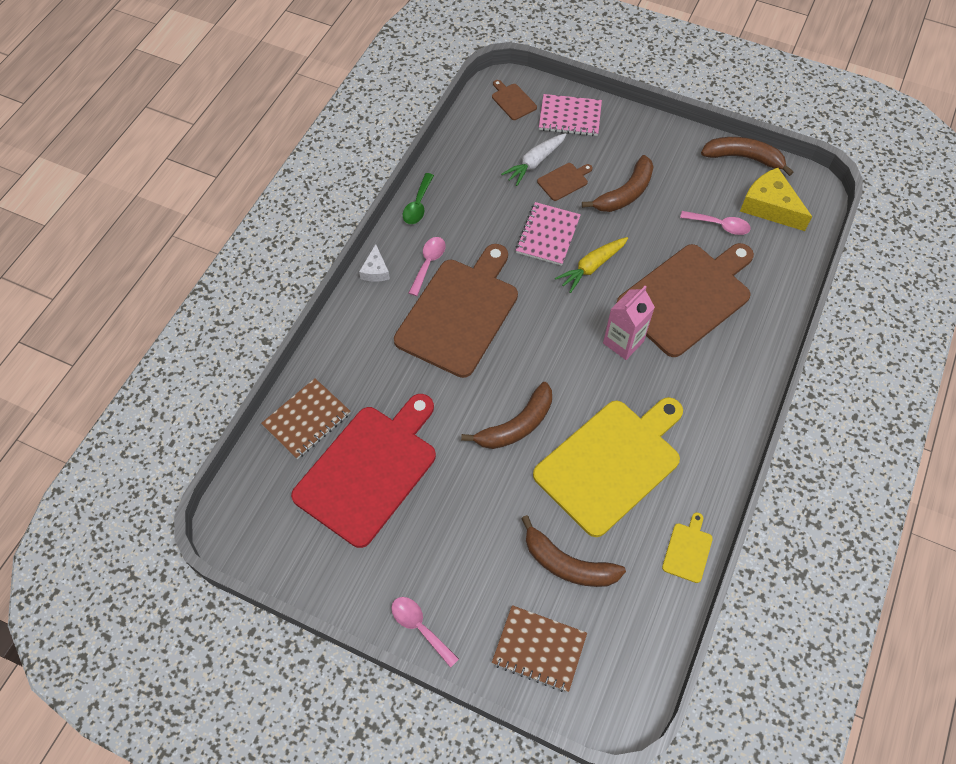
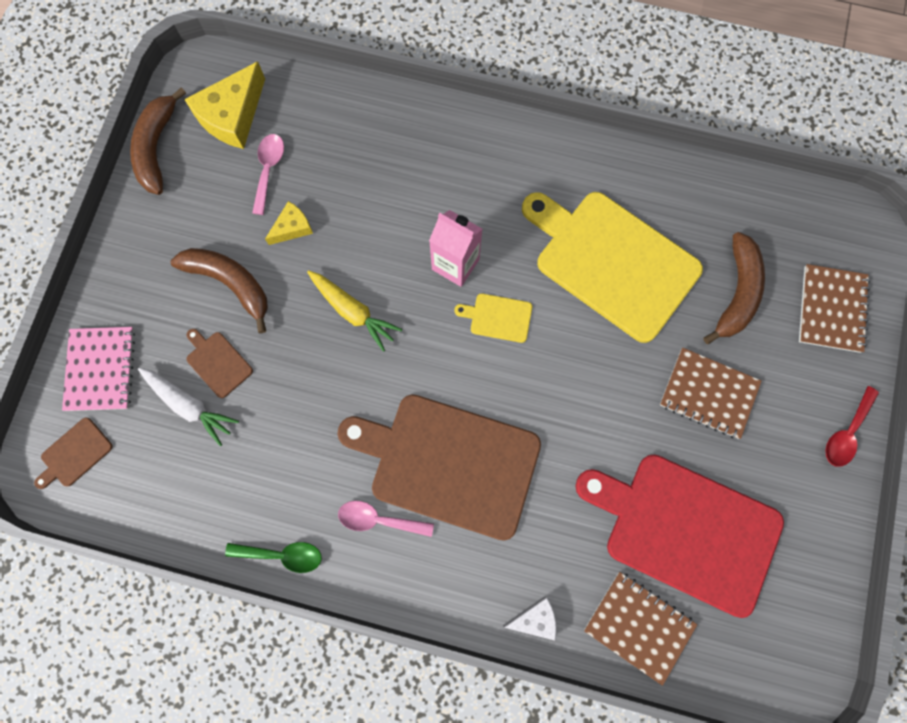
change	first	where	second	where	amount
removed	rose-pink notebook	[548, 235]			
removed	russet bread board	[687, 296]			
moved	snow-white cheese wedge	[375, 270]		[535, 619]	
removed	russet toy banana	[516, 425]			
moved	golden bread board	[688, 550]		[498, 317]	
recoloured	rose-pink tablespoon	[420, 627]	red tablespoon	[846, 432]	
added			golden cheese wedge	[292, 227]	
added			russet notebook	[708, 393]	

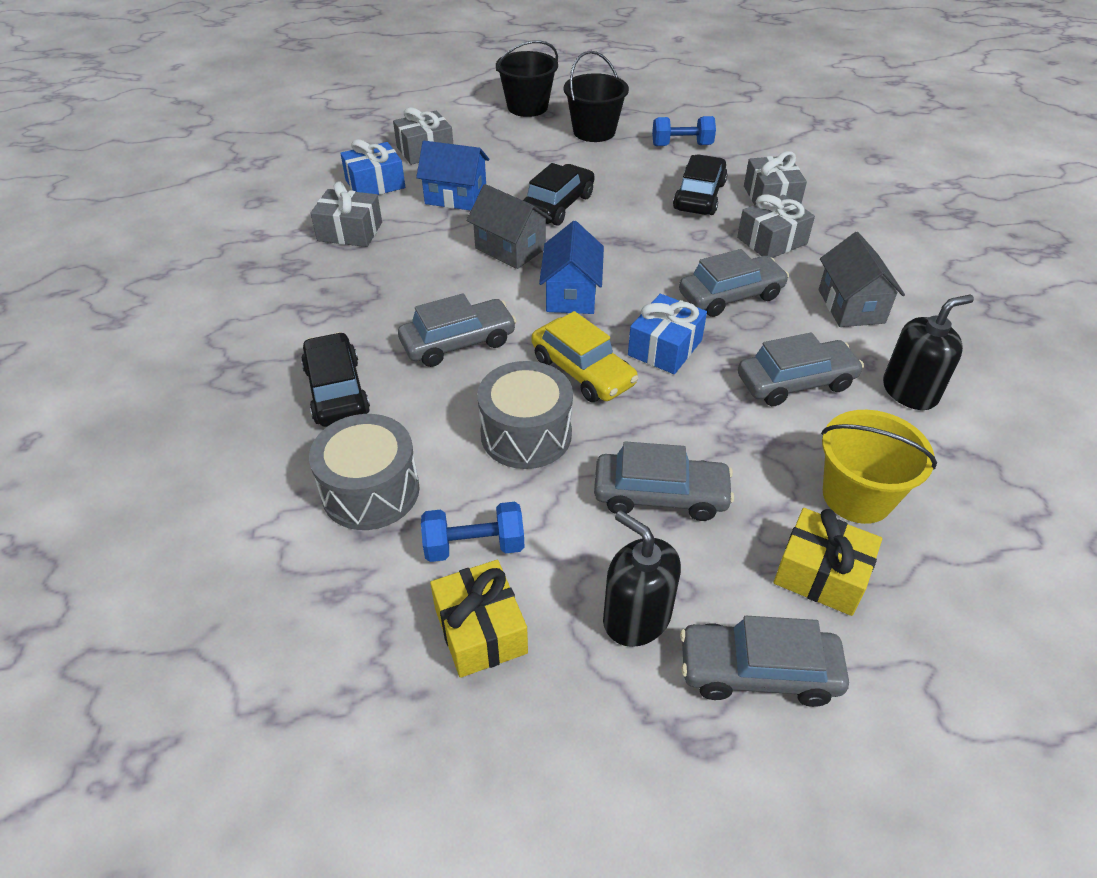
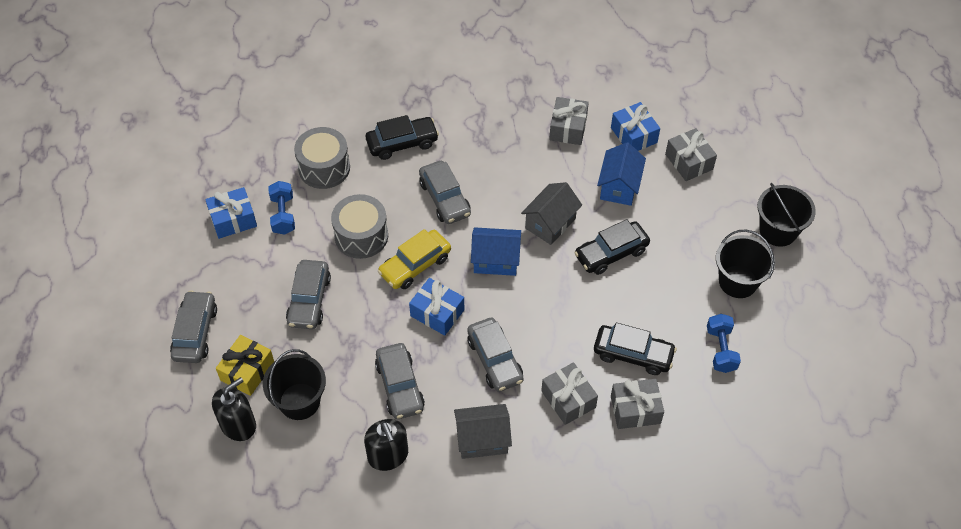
change	first	where	second	where	amount
turned	black toy car	[558, 205]		[611, 253]	120 degrees clockwise
recoloured	golden pail	[857, 496]	black pail	[299, 401]	
moved	black soap pump	[636, 617]		[238, 425]	
recoloured	golden gift	[480, 630]	cobalt gift	[233, 220]	

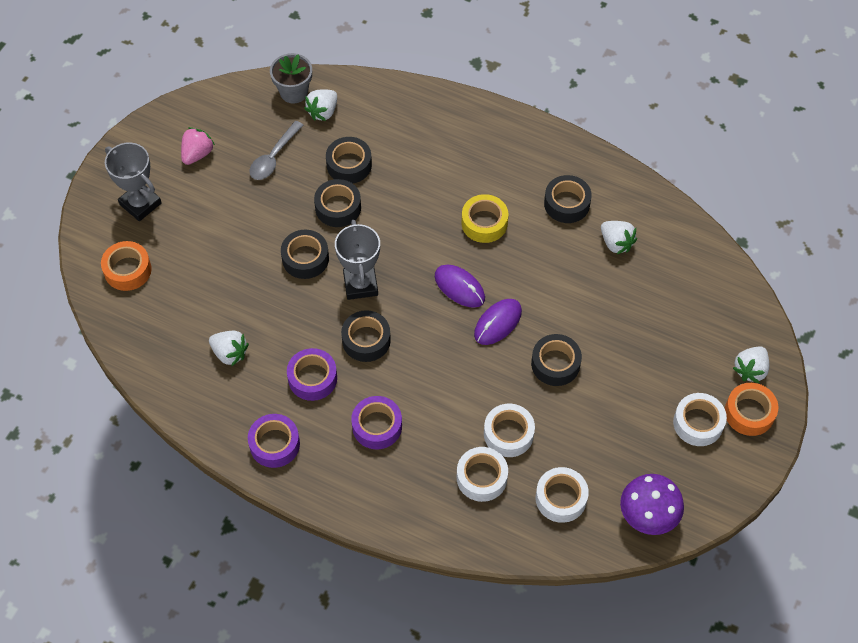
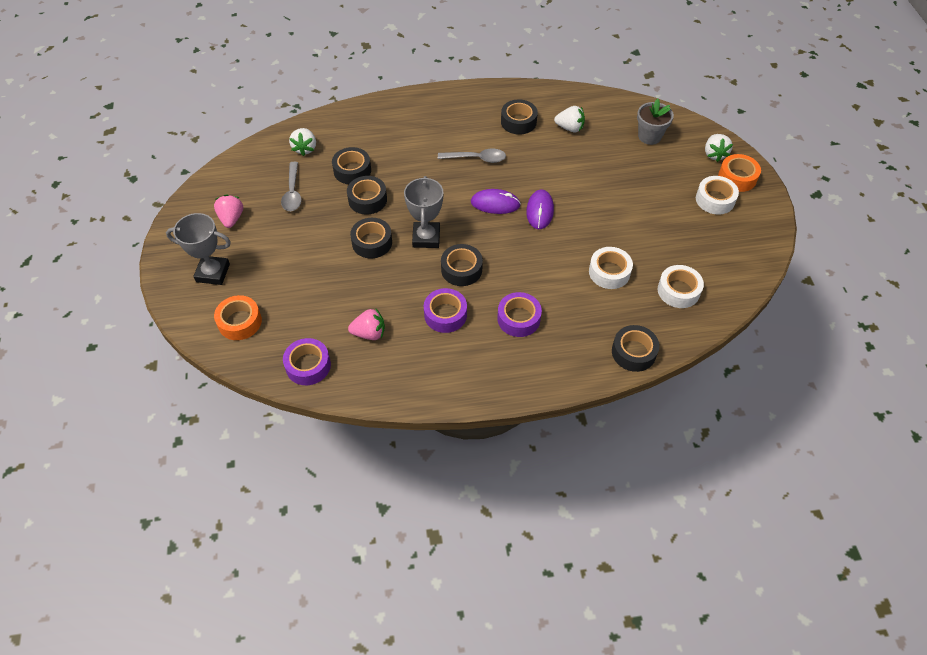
change	first	where	second	where	amount
moved	grey potted plant	[294, 92]		[649, 136]	
replaced	golden tape	[484, 223]	grey tablespoon	[476, 158]	
turned	grey award cup	[360, 284]		[426, 238]	45 degrees clockwise
recoloured	snow-white strawberry	[230, 353]	rose-pink strawberry	[369, 333]	
moved	black tape	[555, 364]		[633, 352]	
moved	purple tape	[274, 444]		[308, 366]	
removed	snow-white tape	[481, 477]			
removed	purple toadstool	[647, 516]			

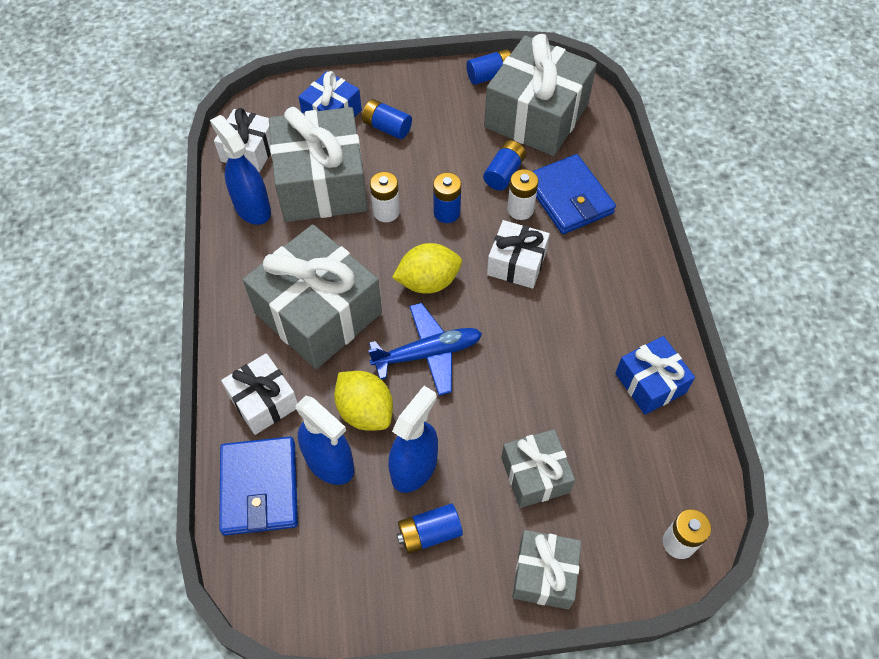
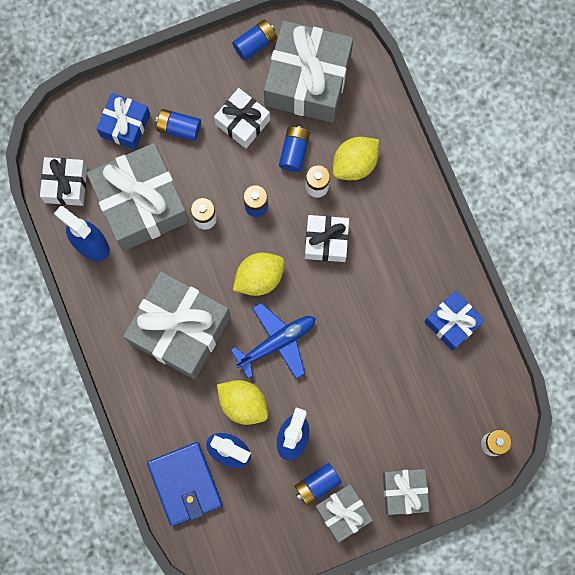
change	first	where	second	where	amount
replaced	cobalt wallet	[569, 197]	golden lemon	[355, 163]	
moved	snow-white gift	[264, 401]		[242, 122]	
moved	grey gift	[535, 475]		[343, 513]	

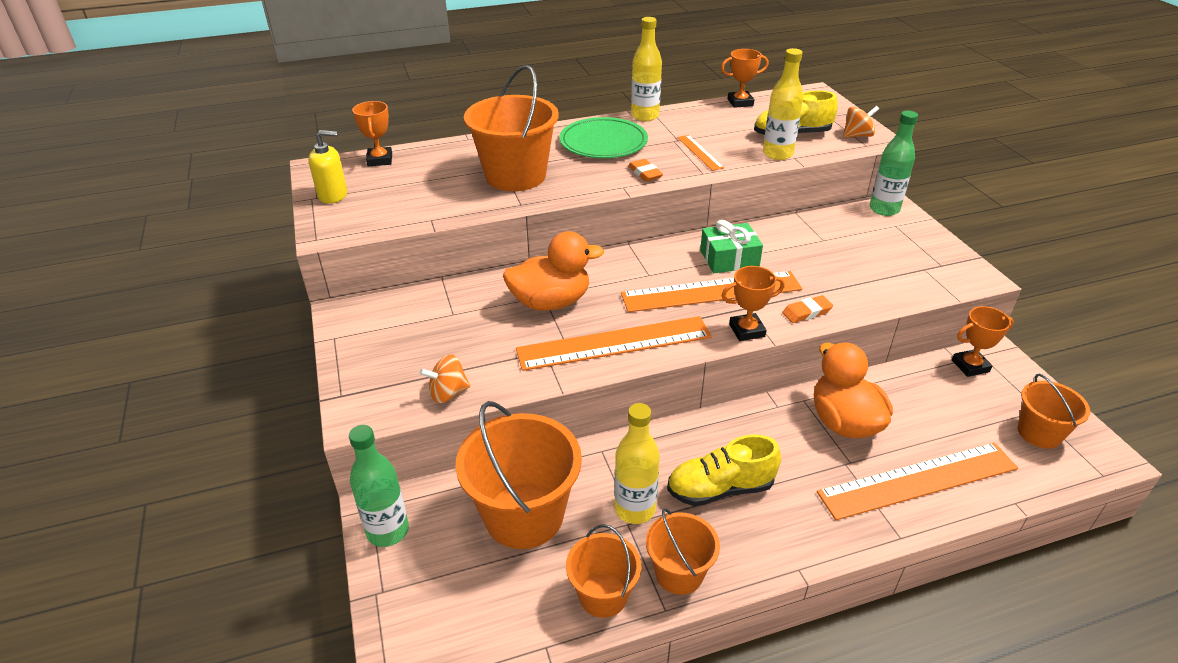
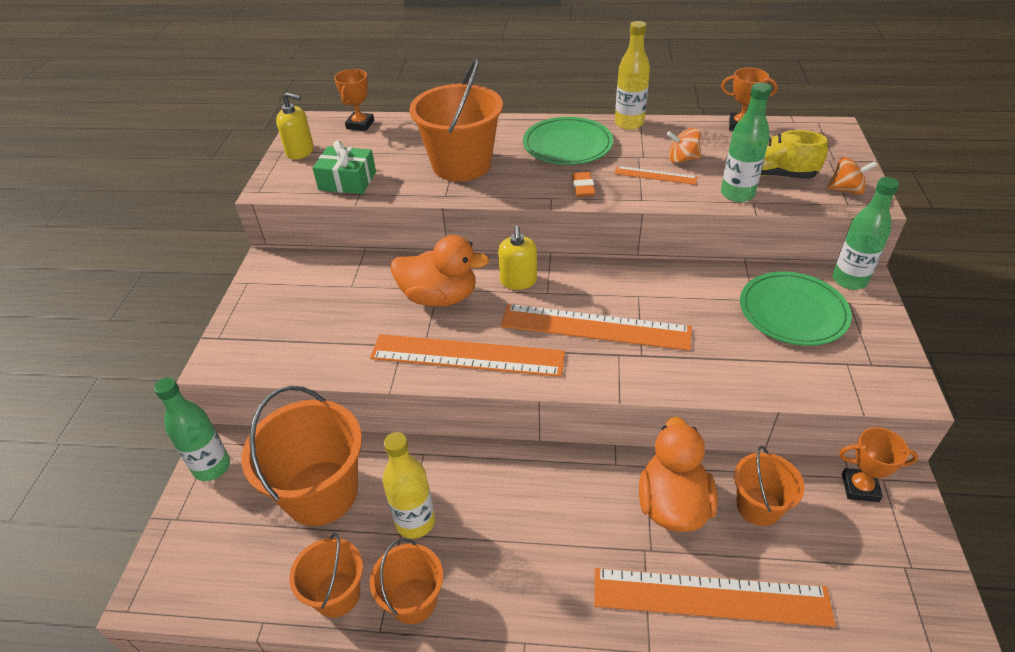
change	first	where	second	where	amount
recoloured	golden flask	[777, 154]	leaf-green flask	[737, 194]	
turned	orange straightedge	[700, 152]		[655, 175]	75 degrees counterclockwise
moved	leaf-green gift	[729, 259]		[347, 181]	
removed	orange award cup	[747, 330]			
removed	orange pencil eraser	[806, 312]			
moved	orange whirligig	[448, 393]		[682, 159]	
moved	orange pail	[1039, 433]		[758, 506]	
removed	golden lace-up shoe	[720, 488]			
added			golden soap pump	[518, 281]	
added			leaf-green flat dish	[793, 312]	

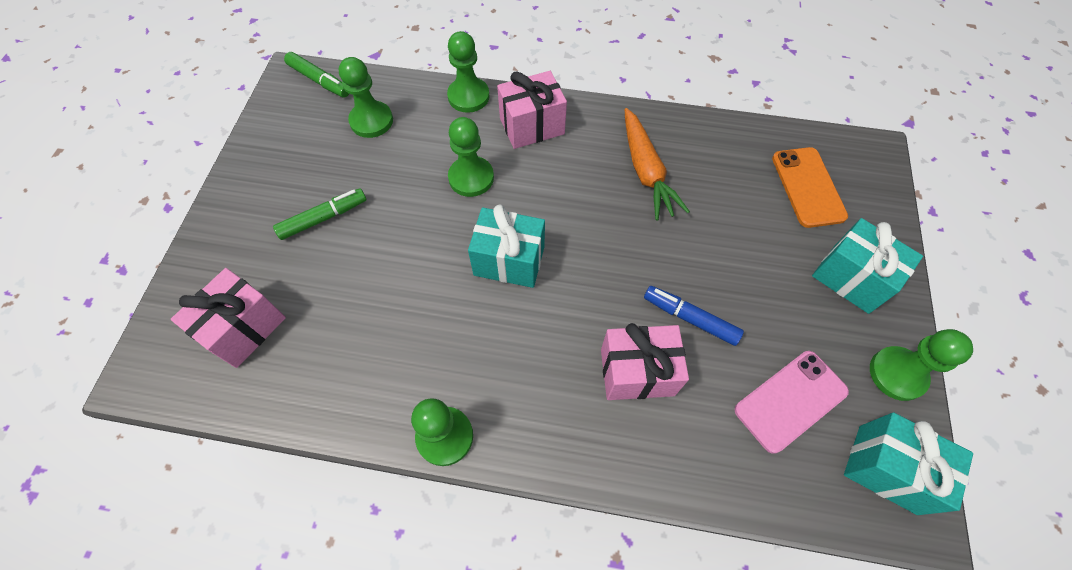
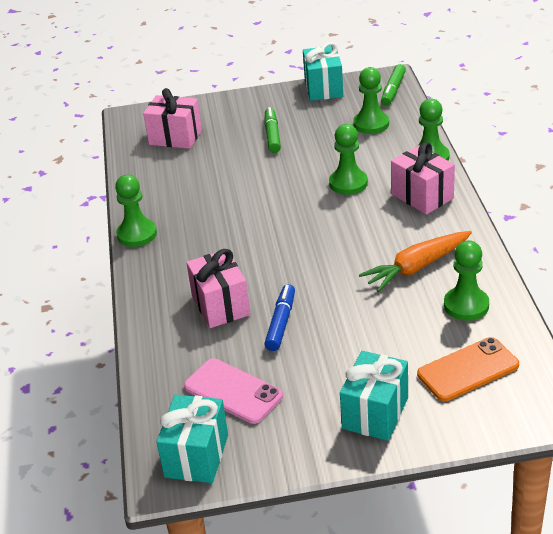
change	first	where	second	where	amount
turned	leaf-green marker pen	[324, 218]		[272, 135]	135 degrees counterclockwise
moved	teal gift	[509, 261]		[323, 88]	
moved	leaf-green pawn	[897, 374]		[466, 305]	

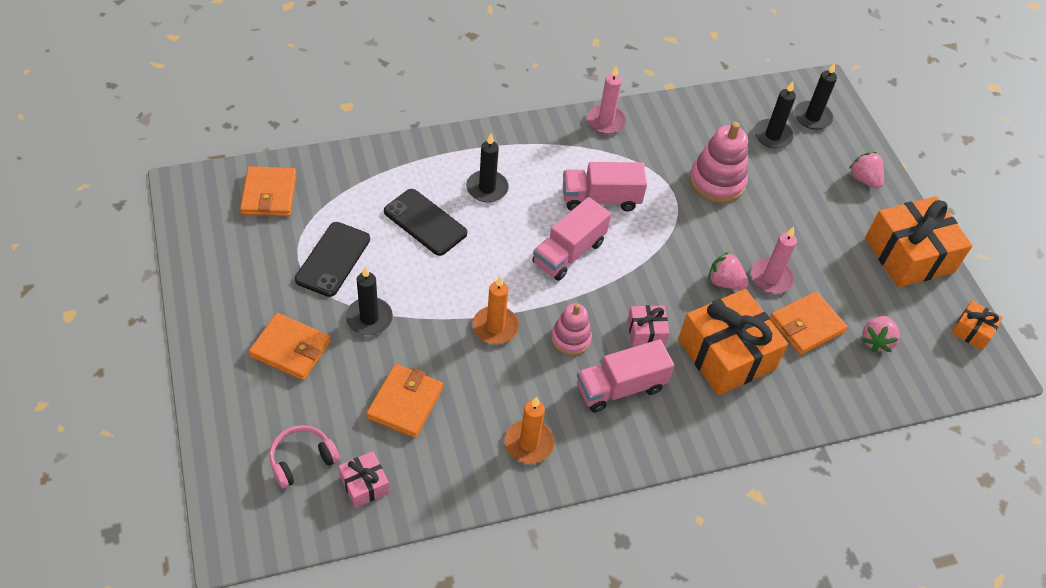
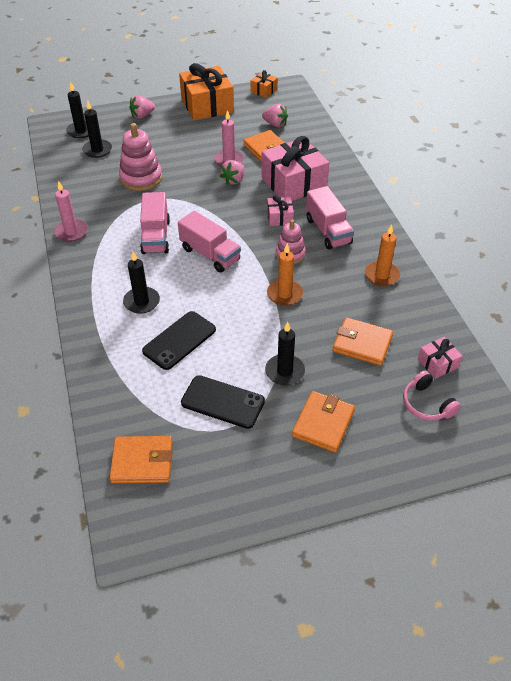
change	first	where	second	where	amount
recoloured	orange gift	[726, 354]	rose-pink gift	[294, 183]	

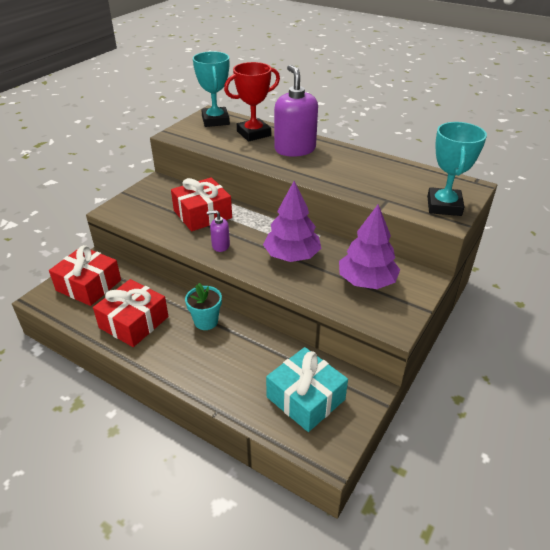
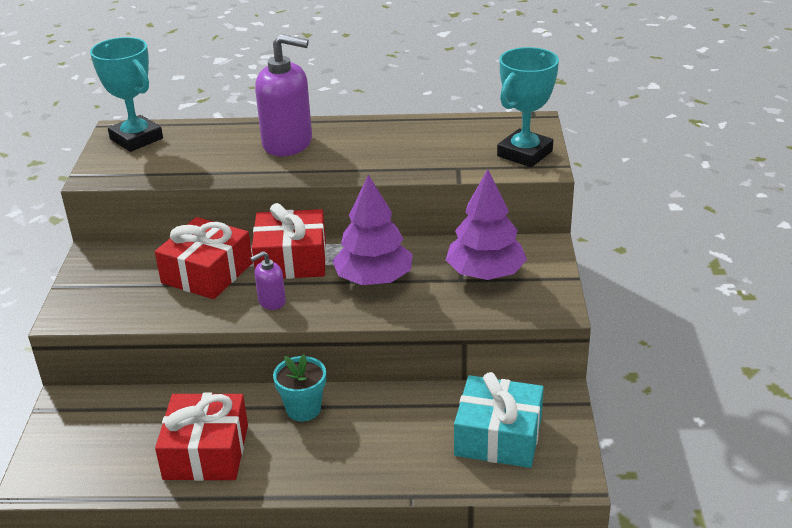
change	first	where	second	where	amount
removed	red award cup	[254, 134]			
turned	purple soap pump	[295, 149]		[288, 143]	150 degrees clockwise
turned	teal award cup	[444, 206]		[524, 153]	60 degrees clockwise
moved	red gift	[89, 285]		[291, 260]	

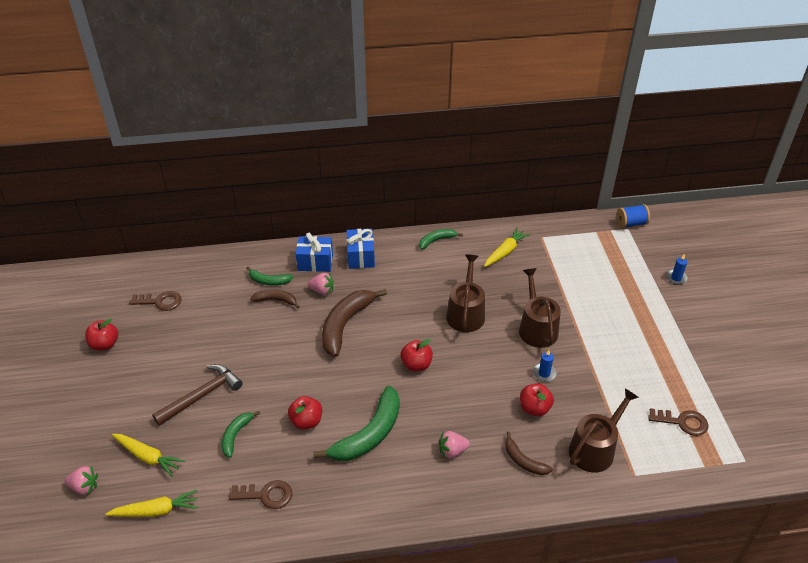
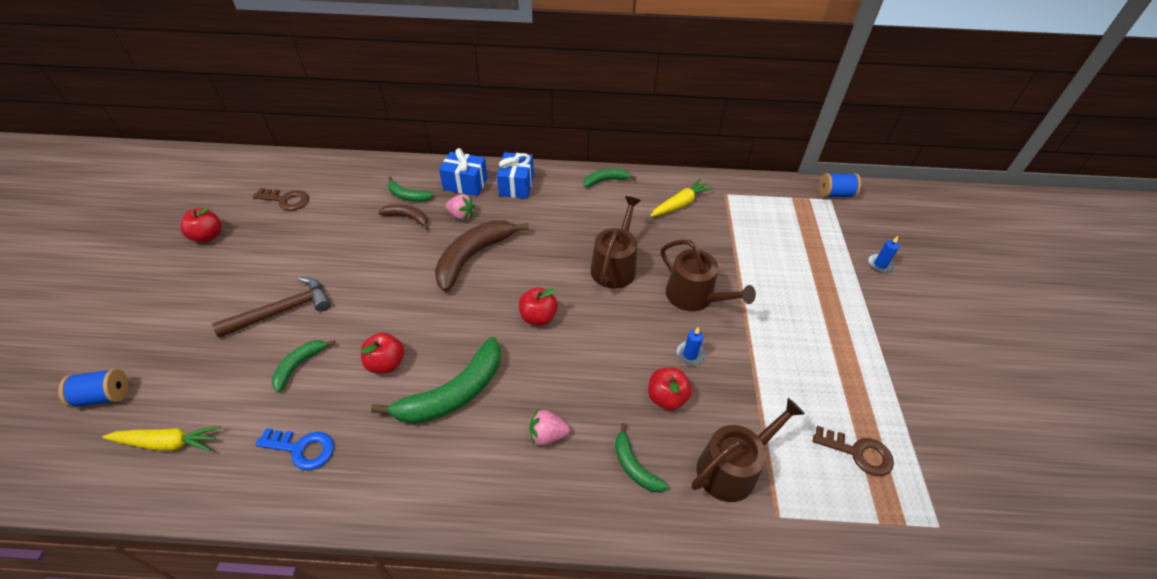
change	first	where	second	where	amount
turned	russet watering pot	[536, 328]		[694, 297]	135 degrees clockwise
recoloured	russet toy banana	[523, 461]	leaf-green toy banana	[634, 466]	
removed	golden toy carrot	[148, 457]			
replaced	rose-pink strawberry	[84, 487]	cobalt spool	[104, 396]	
recoloured	russet door key	[266, 495]	cobalt door key	[302, 448]	

